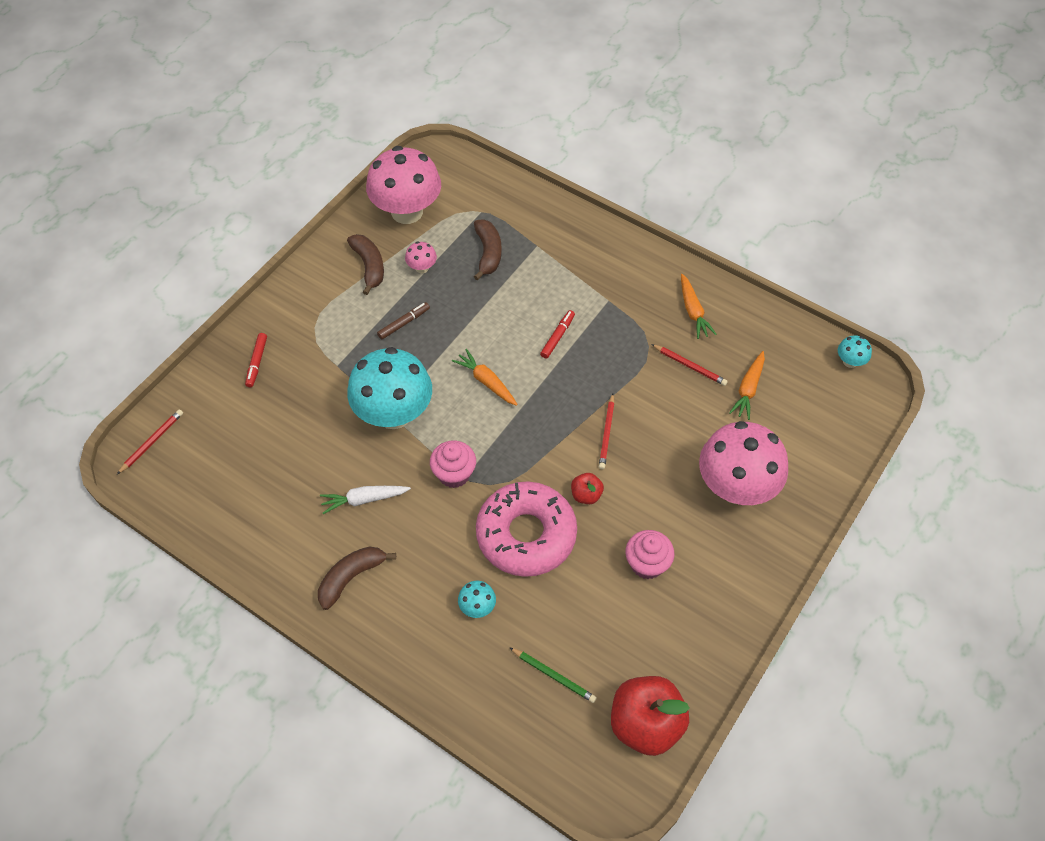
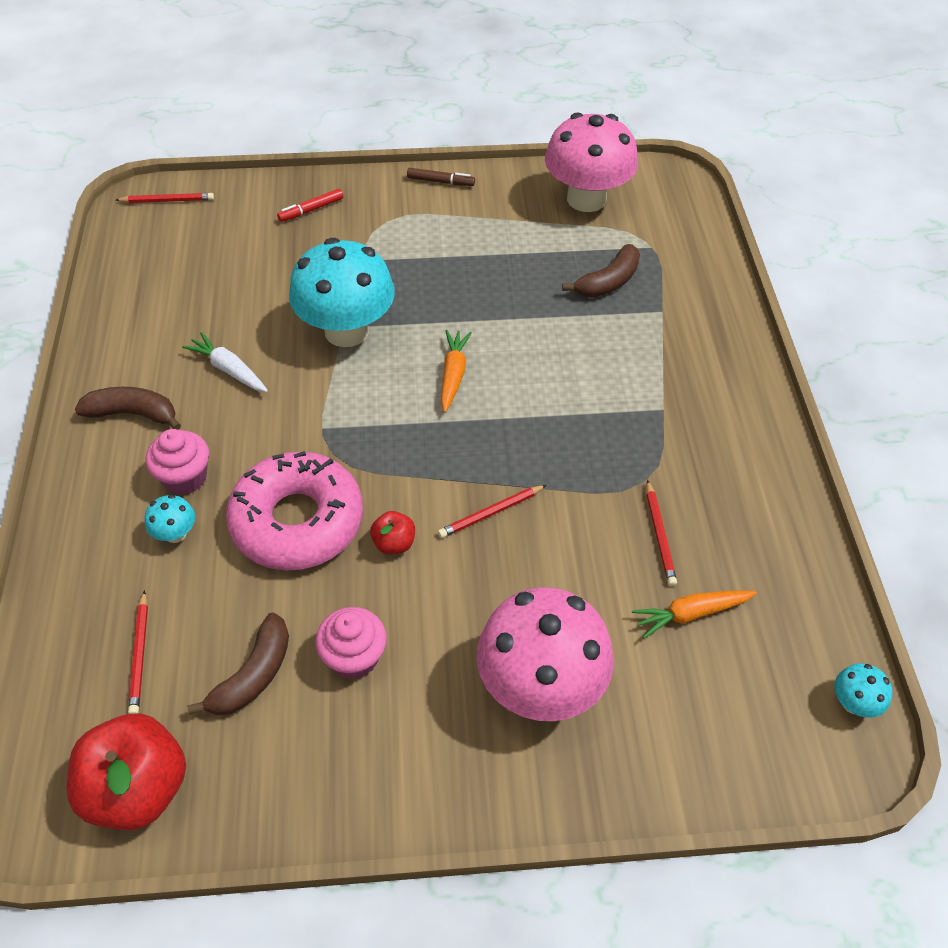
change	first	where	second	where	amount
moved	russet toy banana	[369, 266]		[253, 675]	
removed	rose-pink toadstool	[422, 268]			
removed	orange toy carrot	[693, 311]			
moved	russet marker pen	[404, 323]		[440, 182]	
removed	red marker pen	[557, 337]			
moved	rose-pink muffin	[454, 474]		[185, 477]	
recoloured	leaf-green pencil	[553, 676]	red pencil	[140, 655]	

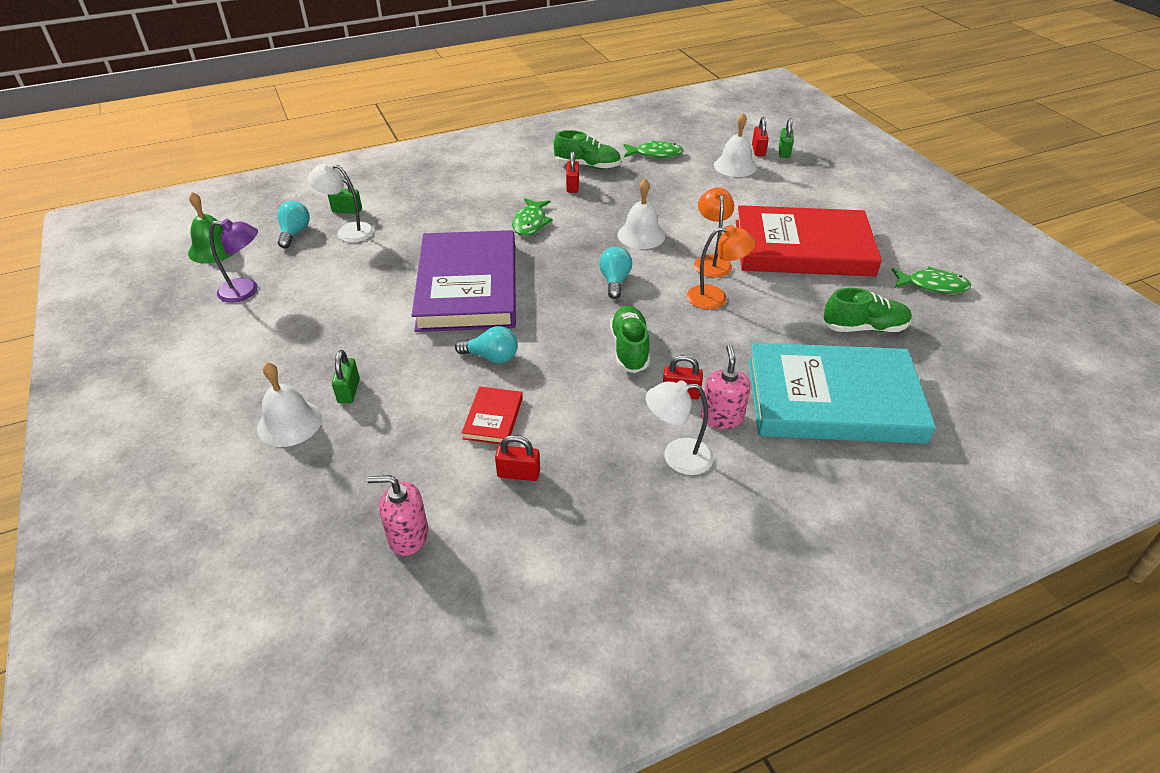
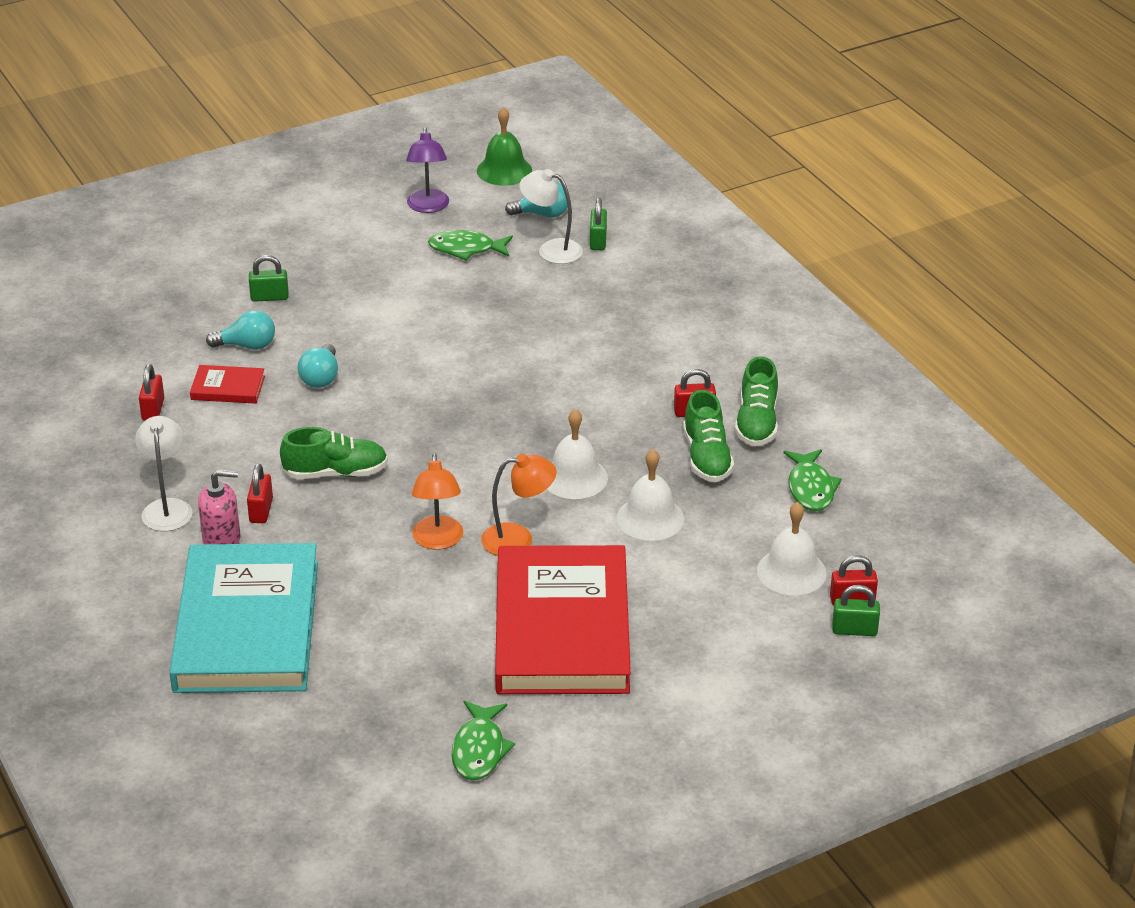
change	first	where	second	where	amount
turned	snow-white reading lamp	[348, 231]		[551, 249]	75 degrees counterclockwise
moved	leaf-green fish figure	[530, 223]		[466, 249]	
removed	purple book	[468, 286]			
moved	teal lightbulb	[615, 281]		[247, 346]	
moved	leaf-green lace-up shoe	[864, 328]		[706, 457]	
moved	snow-white hand bell	[289, 423]		[650, 518]	
removed	rose-pink soap pump	[408, 536]			

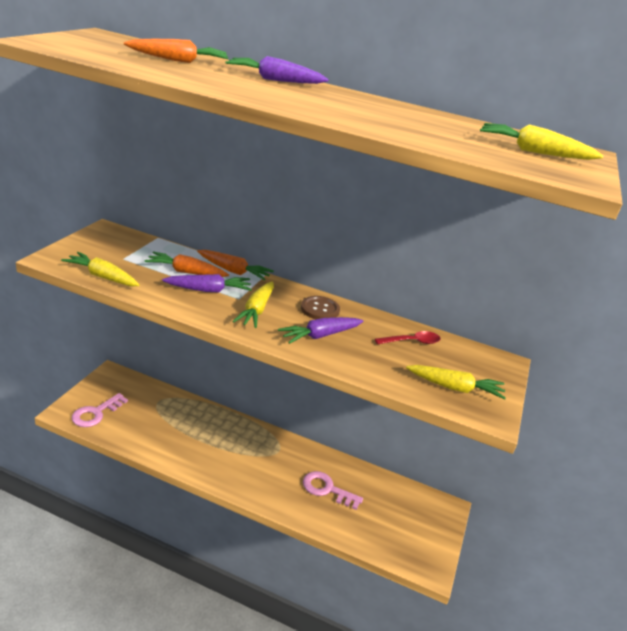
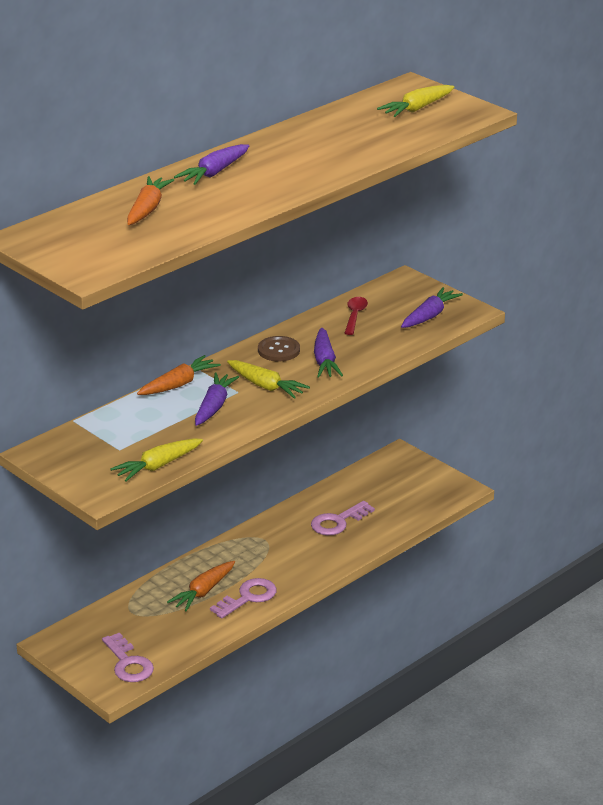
change	first	where	second	where	amount
moved	orange toy carrot	[186, 272]		[203, 592]	
recoloured	golden toy carrot	[455, 388]	purple toy carrot	[429, 316]	
added			rose-pink door key	[248, 597]	

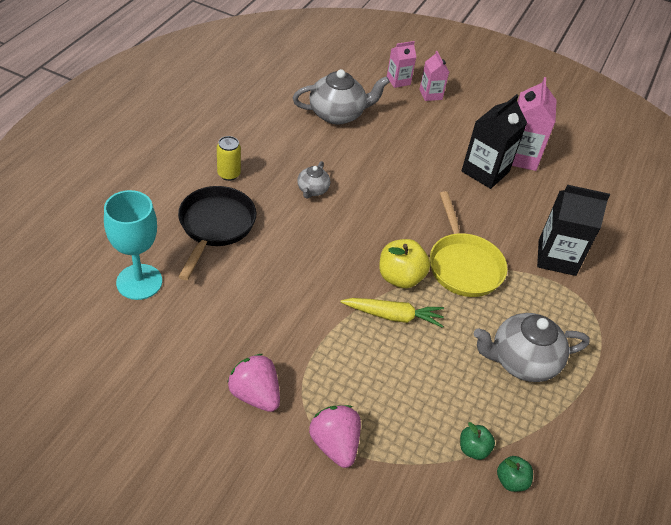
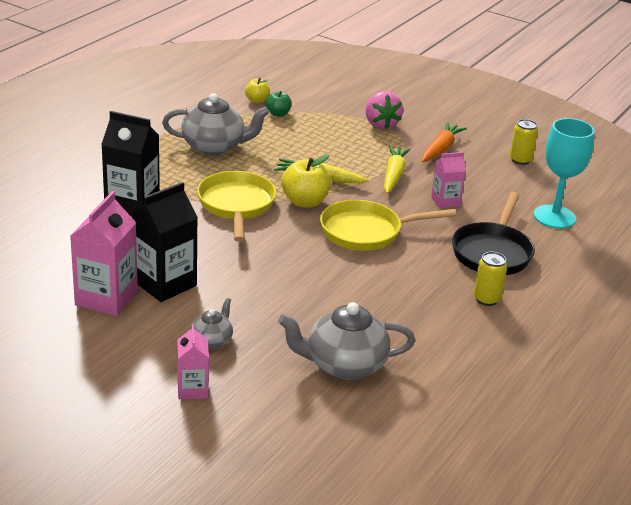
change	first	where	second	where	amount
moved	rose-pink carton	[398, 81]		[445, 201]	
moved	grey teapot	[312, 190]		[212, 341]	
replaced	rose-pink strawberry	[255, 394]	orange toy carrot	[440, 149]	
recoloured	leaf-green apple fruit	[511, 481]	golden apple fruit	[257, 100]	
added			golden tin	[520, 160]	
added			golden toy carrot	[393, 175]	
added			golden skillet	[366, 232]	

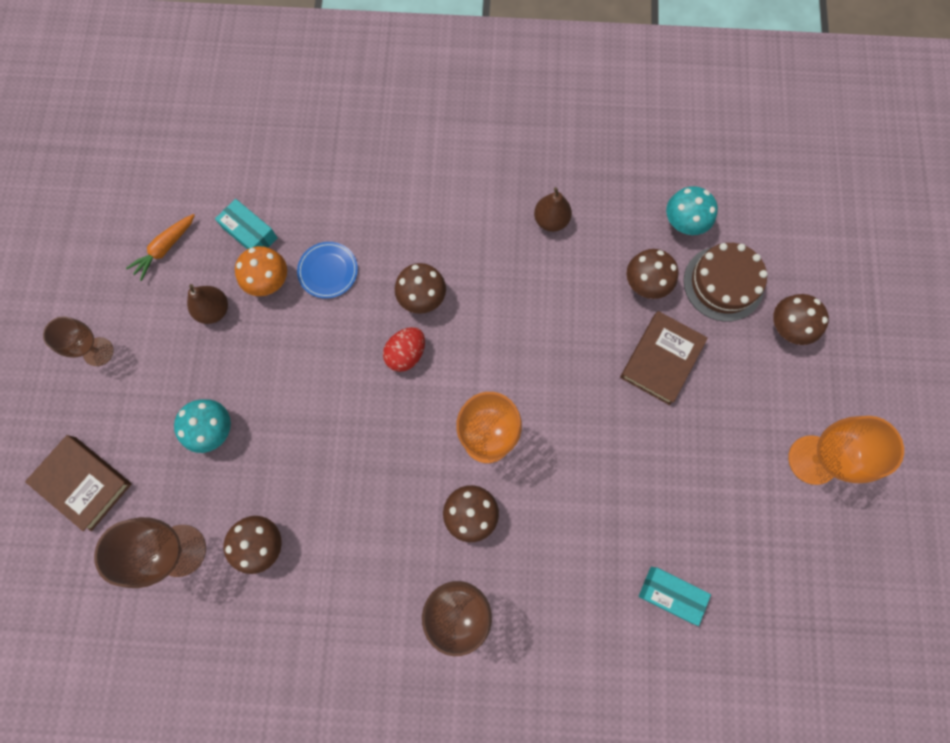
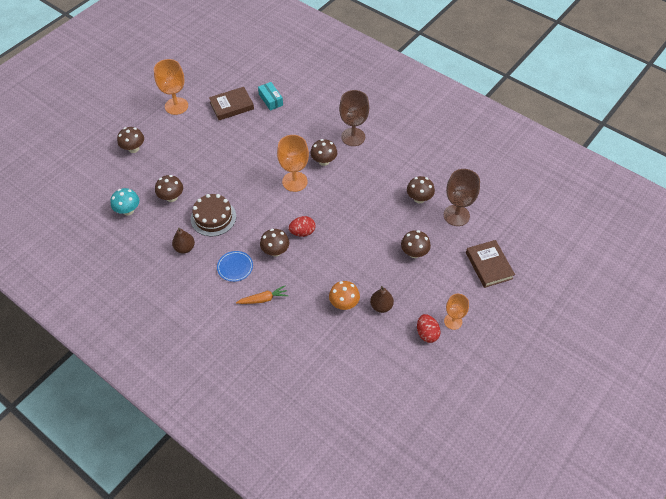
change	first	where	second	where	amount
removed	teal parcel	[250, 233]			
moved	orange toy carrot	[165, 249]		[263, 299]	
moved	cobalt flat dish	[328, 271]		[235, 267]	
moved	russet cake	[723, 283]		[213, 217]	
moved	russet book	[661, 359]		[231, 106]	
recoloured	russet goblet	[98, 351]	orange goblet	[453, 321]	
recoloured	teal toadstool	[213, 430]	russet toadstool	[414, 253]	
added			red egg	[427, 333]	

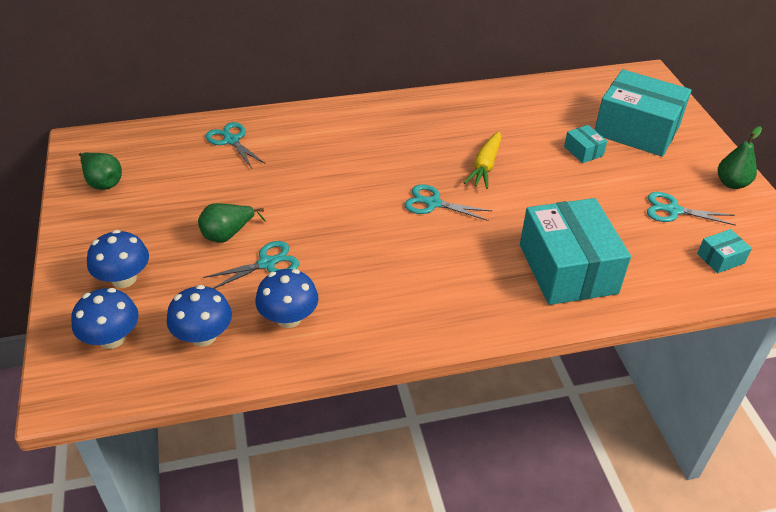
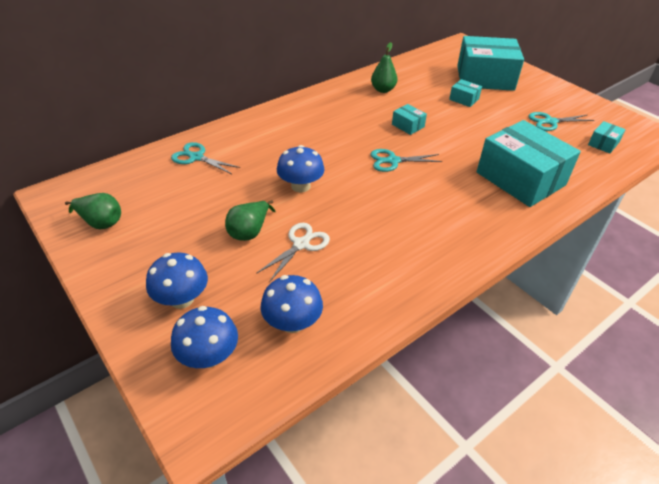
change	first	where	second	where	amount
moved	leaf-green pear fruit	[731, 183]		[383, 90]	
replaced	golden toy carrot	[485, 166]	teal parcel	[408, 126]	
recoloured	teal pair of scissors	[267, 263]	snow-white pair of scissors	[301, 244]	
moved	cobalt toadstool	[289, 318]		[300, 186]	

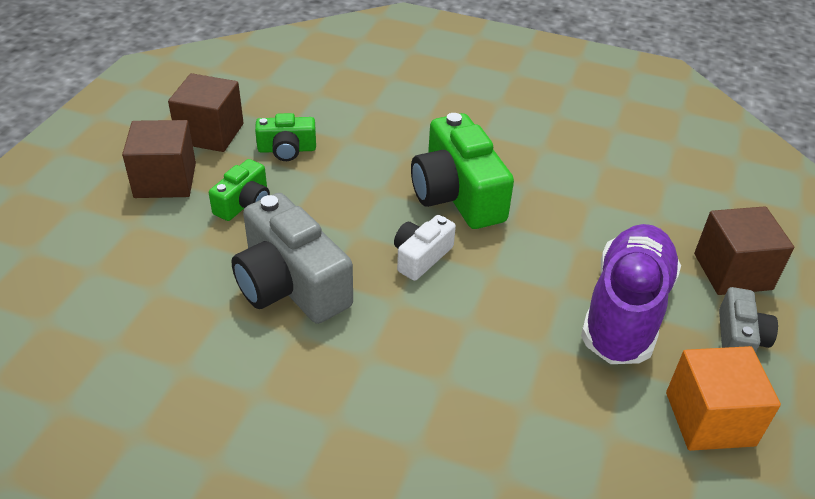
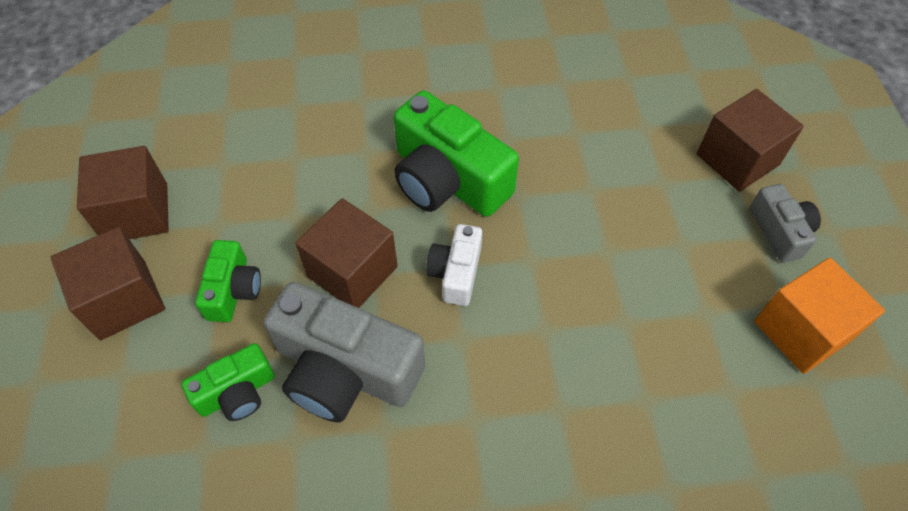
change	first	where	second	where	amount
moved	leaf-green compact camera	[287, 149]		[237, 392]	
removed	purple lace-up shoe	[625, 311]			
added			russet solid cube	[352, 271]	

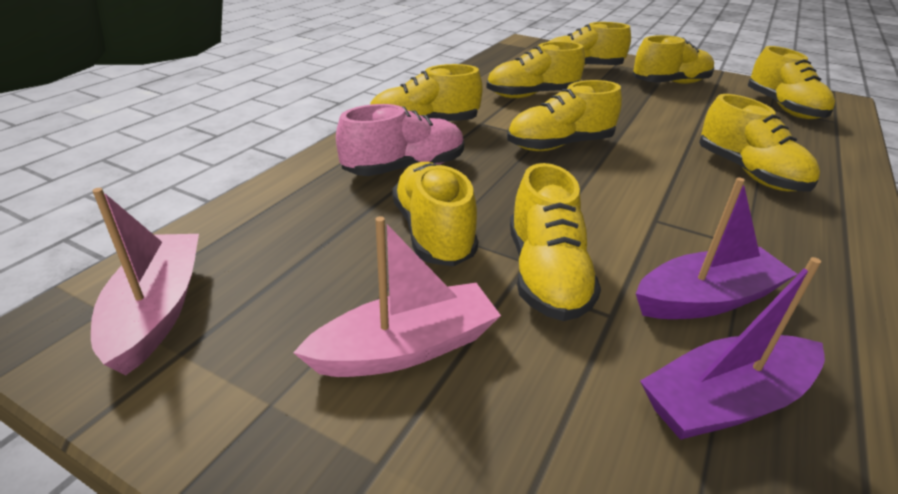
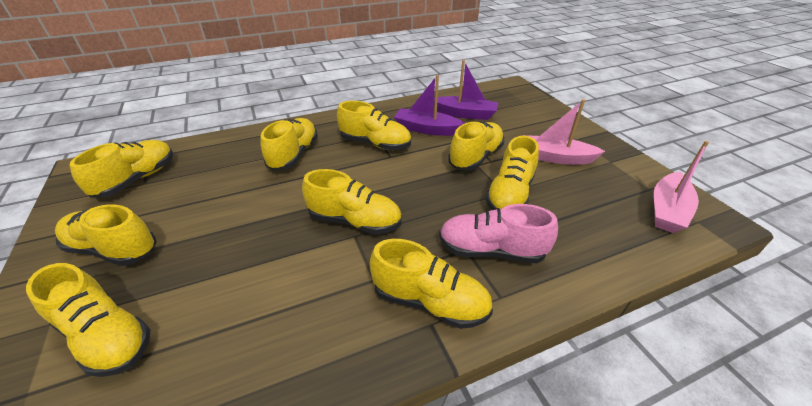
change	first	where	second	where	amount
moved	golden lace-up shoe	[532, 95]		[375, 144]	

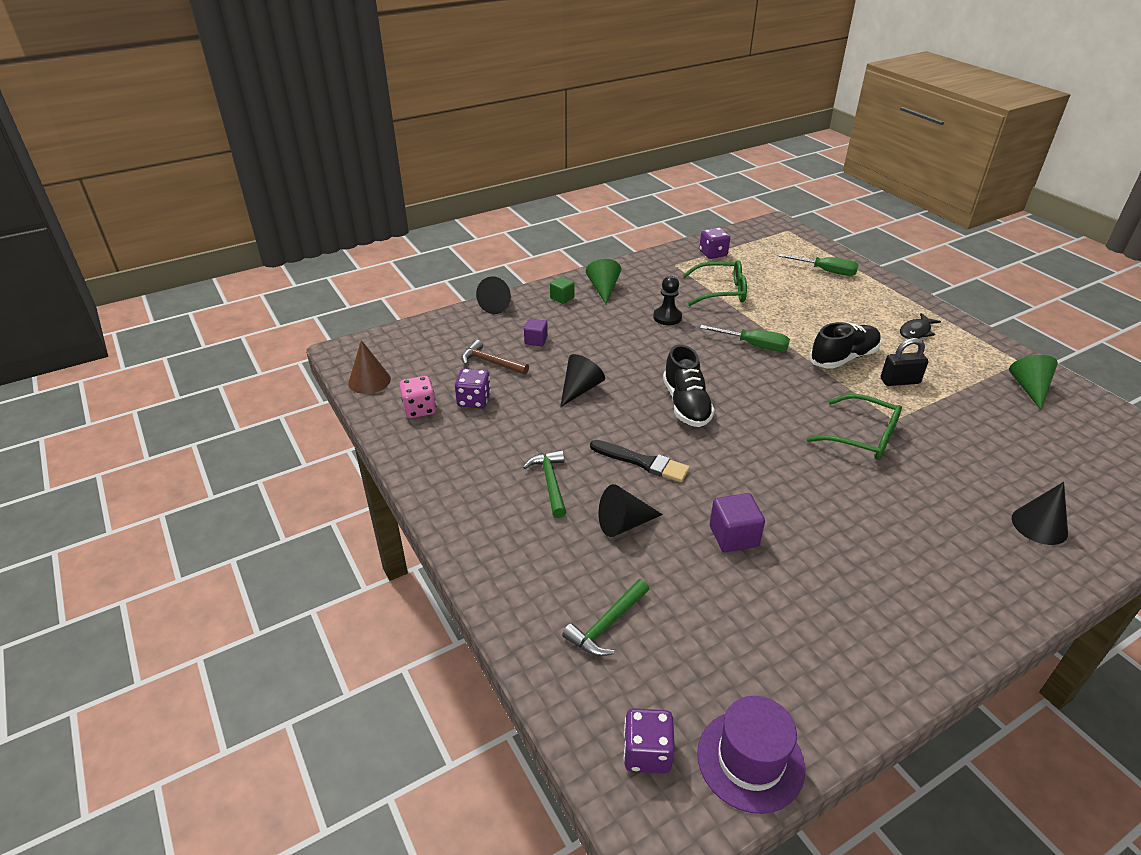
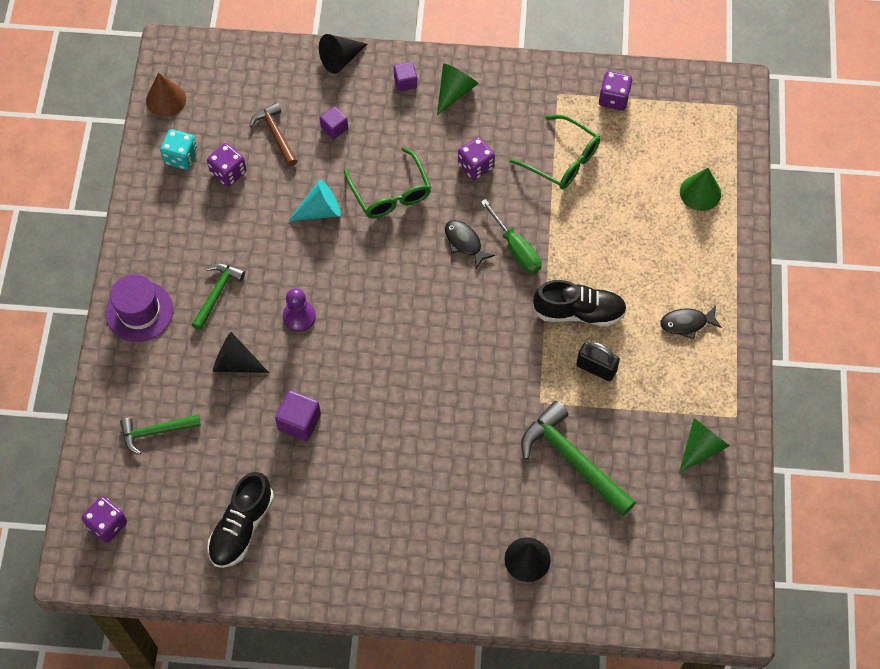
change	first	where	second	where	amount
replaced	leaf-green hand screwdriver	[826, 271]	leaf-green solid cone	[700, 192]	
replaced	black pawn	[667, 317]	purple die	[475, 166]	
recoloured	leaf-green solid cube	[562, 298]	purple solid cube	[405, 82]	
moved	black lace-up shoe	[686, 404]		[241, 527]	
recoloured	black solid cone	[580, 389]	teal solid cone	[320, 210]	
recoloured	rose-pink die	[419, 409]	teal die	[181, 157]	
moved	leaf-green spectacles	[862, 437]		[390, 193]	
replaced	black paint brush	[642, 462]	purple pawn	[299, 317]	
moved	purple hat	[750, 760]		[139, 311]	
added			black fish figure	[464, 243]	
added			leaf-green claw hammer	[573, 460]	

